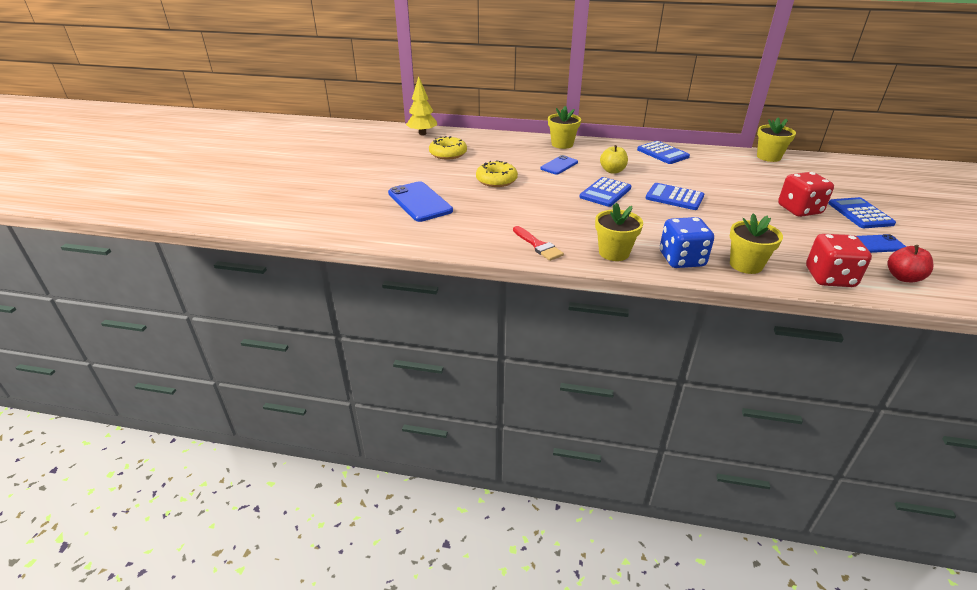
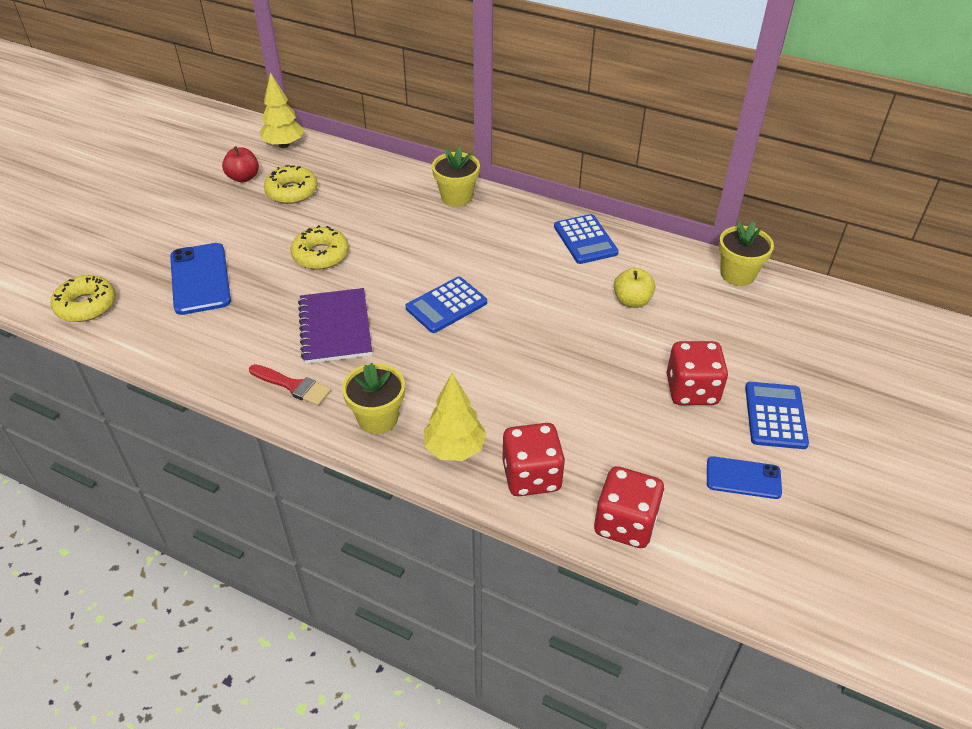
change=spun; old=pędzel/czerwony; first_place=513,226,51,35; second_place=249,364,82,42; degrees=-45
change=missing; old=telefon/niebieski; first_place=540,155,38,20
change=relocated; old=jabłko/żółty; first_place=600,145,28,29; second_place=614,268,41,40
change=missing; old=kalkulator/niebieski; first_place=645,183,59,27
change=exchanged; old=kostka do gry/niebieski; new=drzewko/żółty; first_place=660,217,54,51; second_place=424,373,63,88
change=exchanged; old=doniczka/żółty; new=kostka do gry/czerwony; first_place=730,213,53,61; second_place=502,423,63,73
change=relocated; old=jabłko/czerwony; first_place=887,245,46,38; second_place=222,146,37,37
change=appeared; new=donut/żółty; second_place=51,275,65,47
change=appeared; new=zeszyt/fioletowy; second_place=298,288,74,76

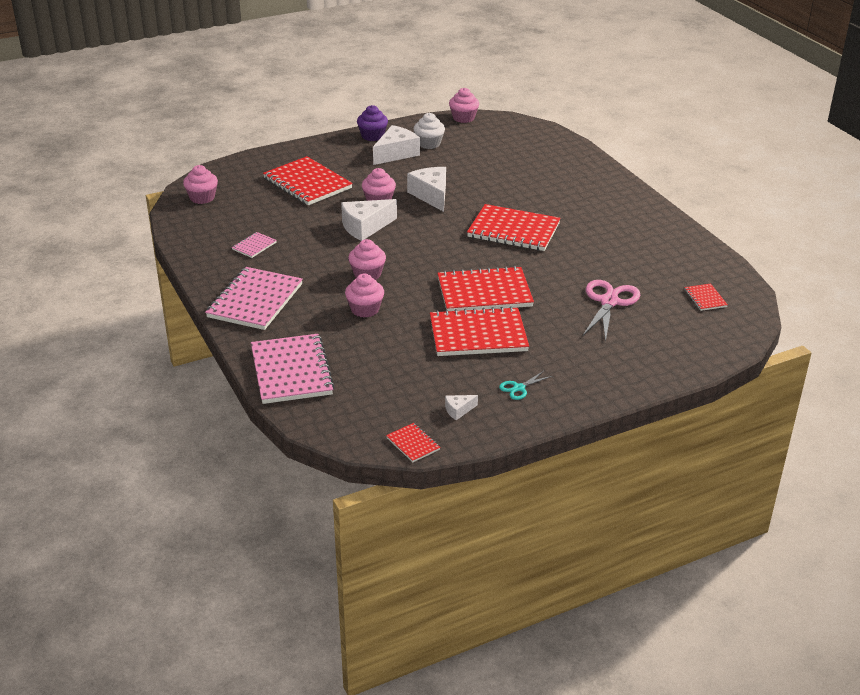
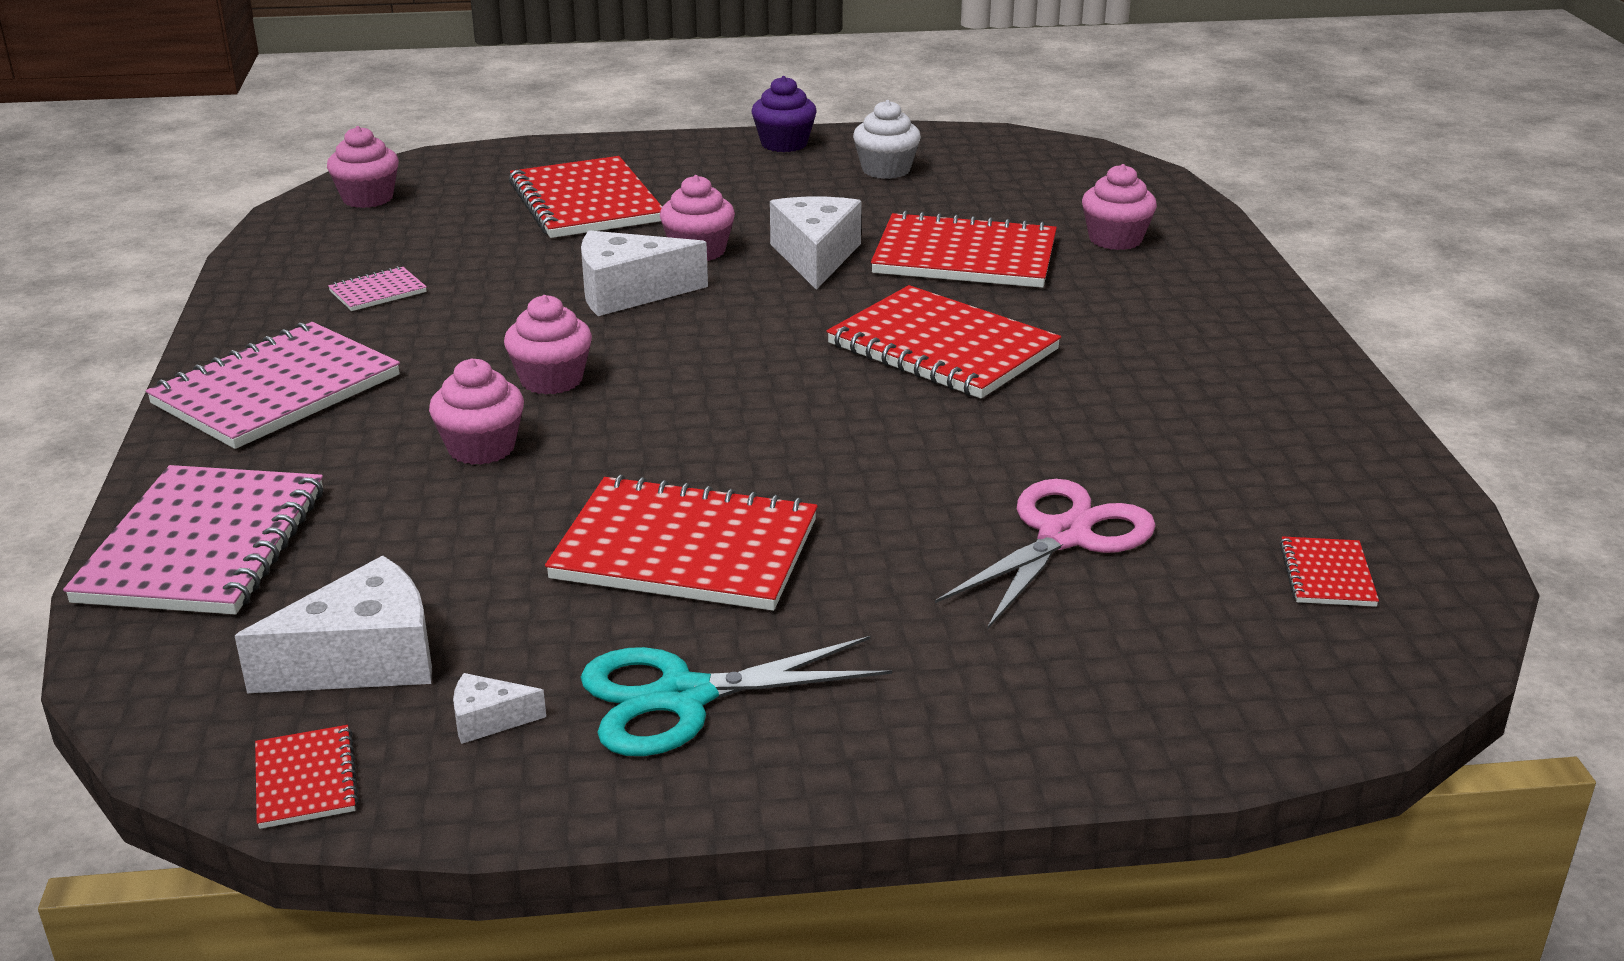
change=relocated; old=ser/biały; first_place=373,125,47,40; second_place=235,556,197,137
change=relocated; old=zeszyt/czerwony; first_place=437,266,97,45; second_place=871,210,186,78
change=relocated; old=muffinka/różowy; first_place=449,88,30,35; second_place=1082,164,75,86
change=size; old=nożyczki/turkusowy; first_place=499,371,53,29; second_place=581,636,311,120; factor=2.0

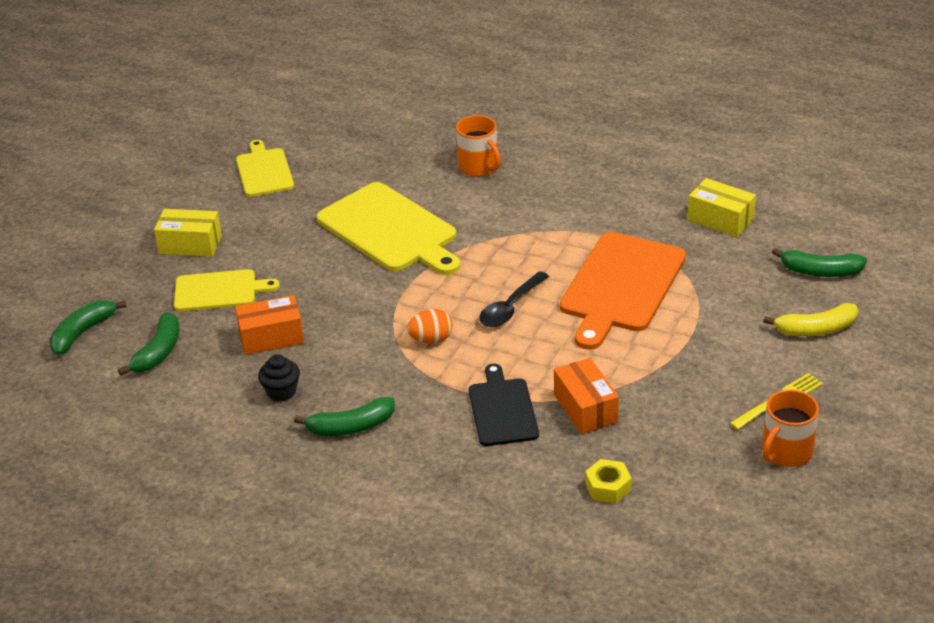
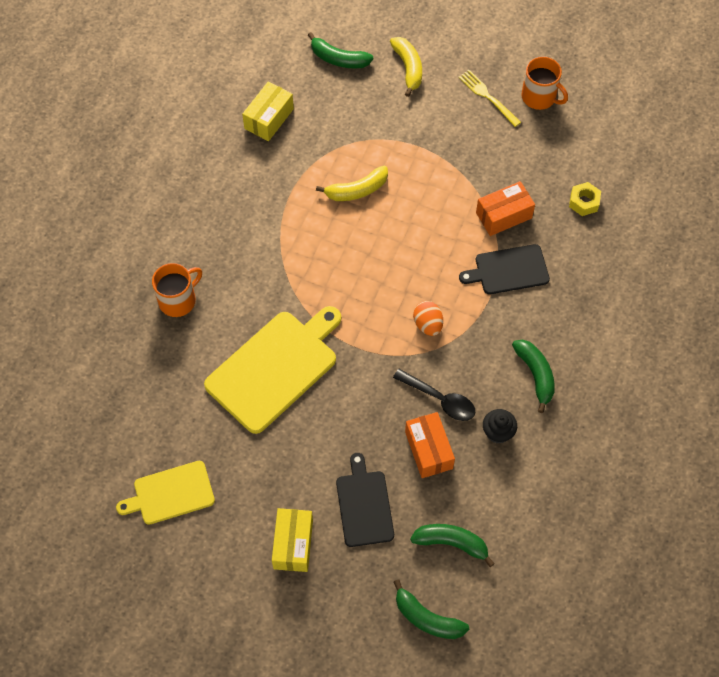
change=colour; old=deska do krojenia/żółty; new=deska do krojenia/czarny; first_place=174,269,106,42; second_place=336,453,58,94
change=relocated; old=łyżka/czarny; first_place=479,271,70,56; second_place=393,369,82,52
change=exchanged; old=deska do krojenia/pomarańczowy; new=banan/żółty; first_place=560,232,126,118; second_place=316,166,72,35
change=spun; old=banan/zielony; first_place=772,247,95,30; second_place=308,32,65,36; degrees=105

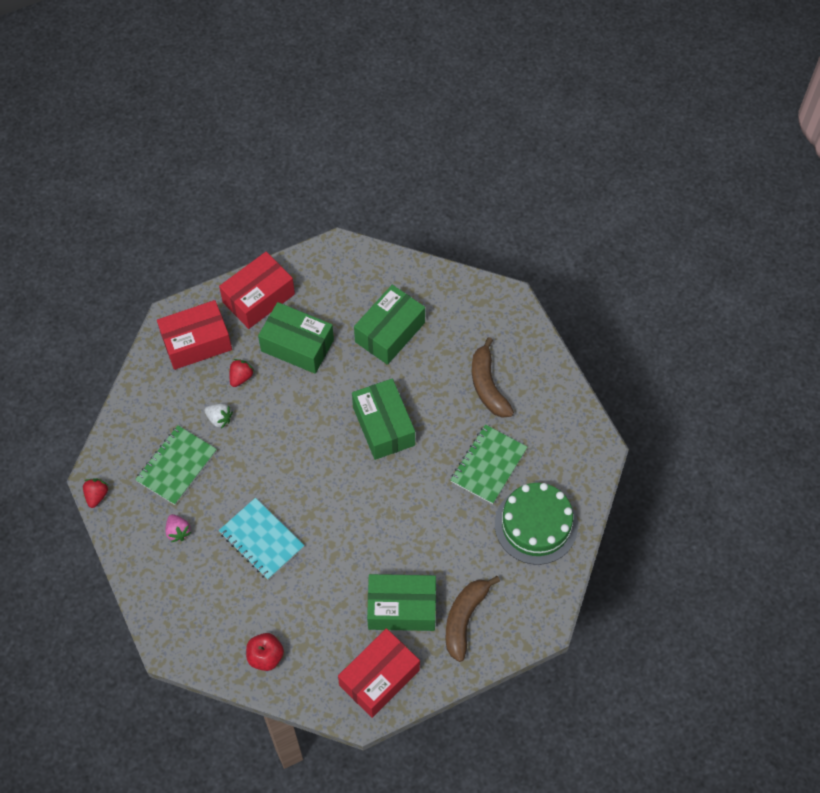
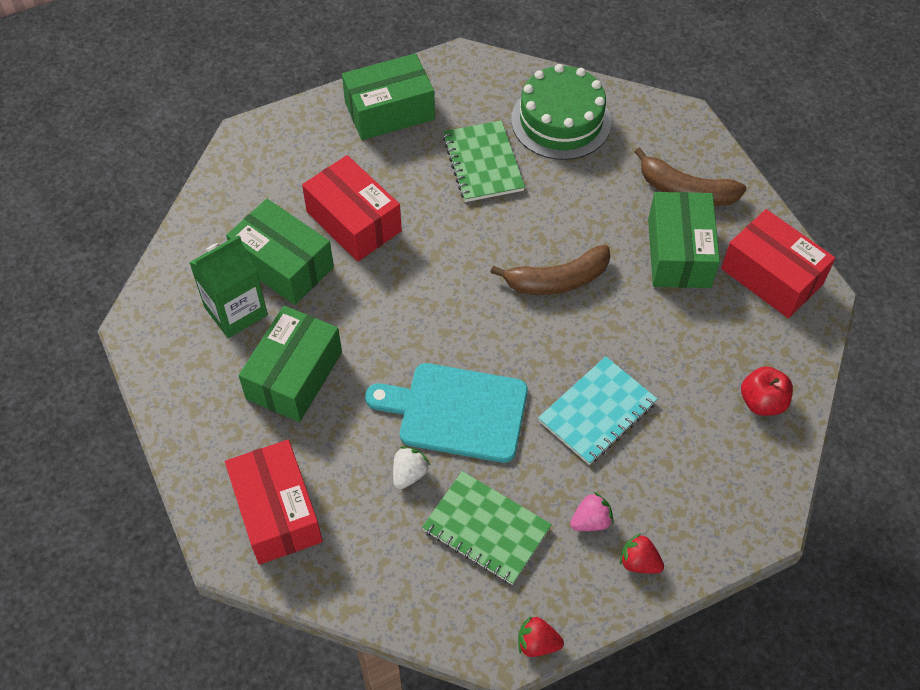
change=relocated; old=pudełko/czerwony; first_place=219,252,76,77; second_place=302,155,100,107
change=relocated; old=truskawka/czerwony; first_place=230,359,24,28; second_place=620,533,44,41
change=relocated; old=pudełko/zielony; first_place=352,379,63,81; second_place=342,53,93,87
change=spun; old=zeszyt/zielony; first_place=451,424,76,80; second_place=443,120,82,82; degrees=45
change=relocated; old=banan/brązowy; first_place=472,337,42,81; second_place=490,245,120,50
change=appeared; new=karton mleka/zielony; second_place=189,235,79,103
change=appeared; new=deska do krojenia/turkusowy; second_place=365,363,163,100

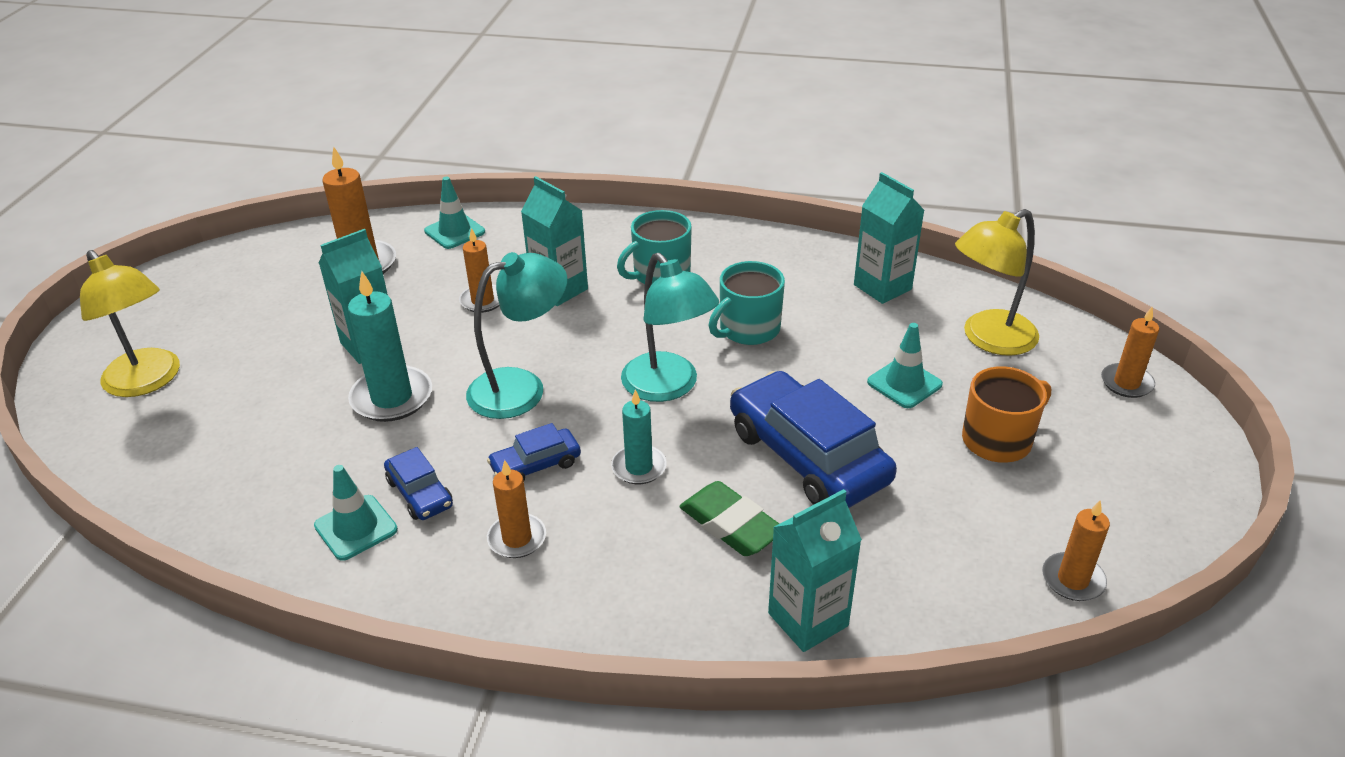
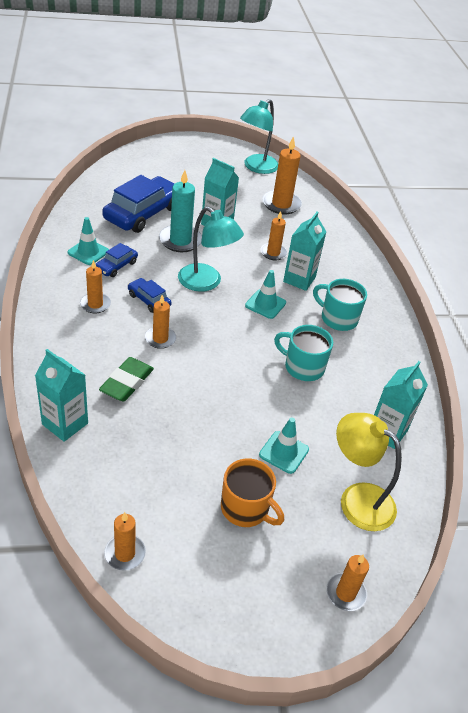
change=missing; old=lampka/żółty; first_place=80,250,100,147
change=relocated; old=pachołek/turkusowy; first_place=424,177,61,72; second_place=245,270,41,49
change=colour; old=świeca/turkusowy; new=świeca/pomarańczowy; first_place=611,389,56,95; second_place=145,295,31,54
change=relocated; old=lampka/turkusowy; first_place=621,253,98,149; second_place=240,99,38,75
change=relocated; old=samochód/niebieski; first_place=730,371,167,137; second_place=102,175,72,58

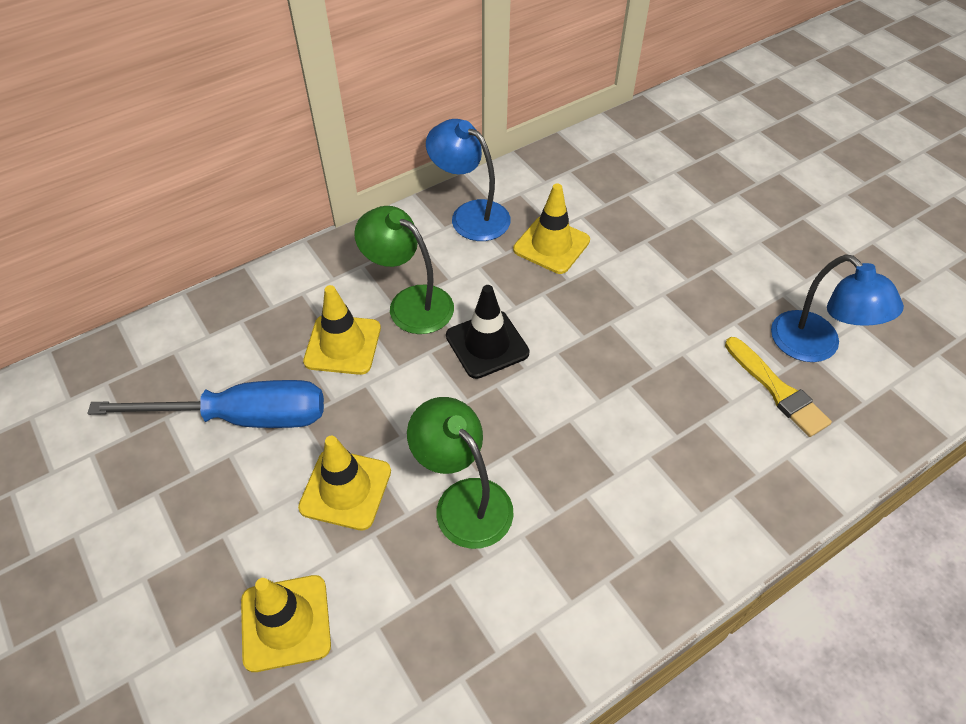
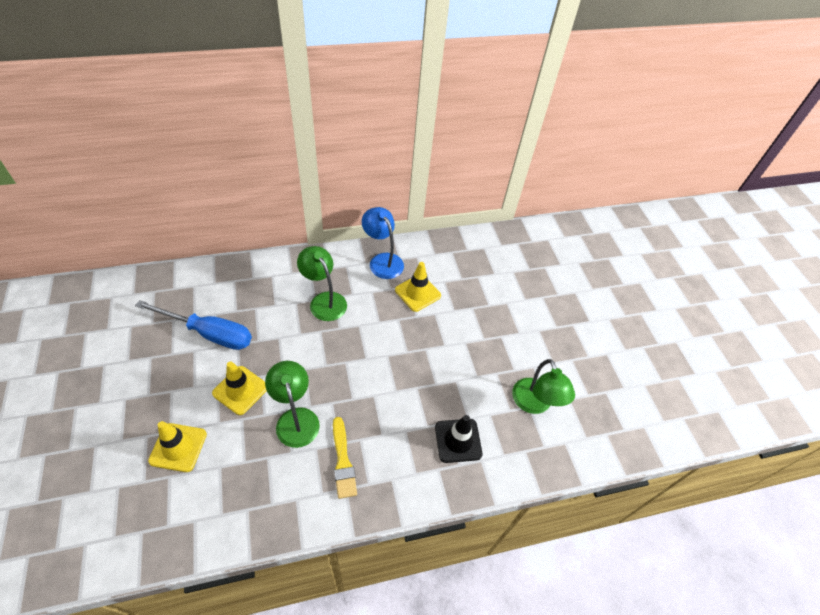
change=missing; old=pachołek/żółty; first_place=303,285,78,90
change=relocated; old=pachołek/czarny; first_place=446,285,84,94; second_place=435,415,48,48
change=relocated; old=pędzel/żółty; first_place=725,337,107,100; second_place=333,417,24,82
change=colour; old=lampka/niebieski; new=lampka/zielony; first_place=771,254,133,108; second_place=512,359,63,55

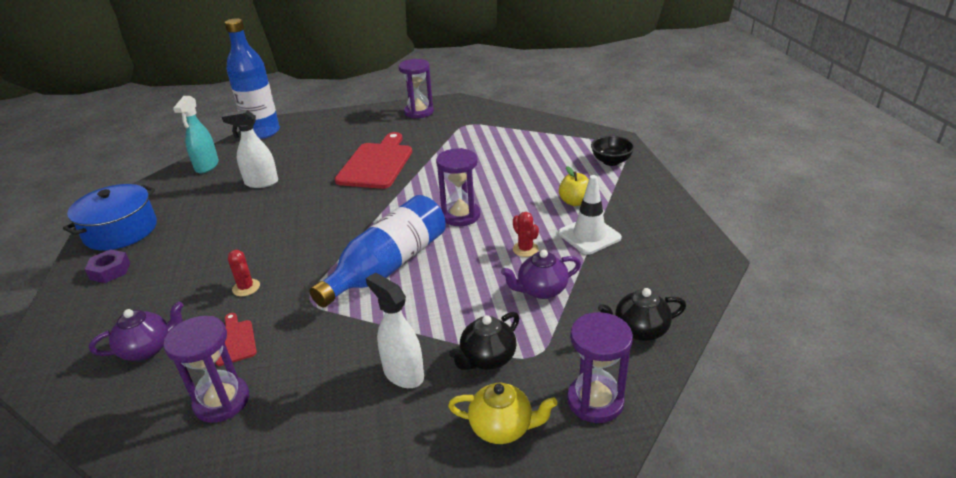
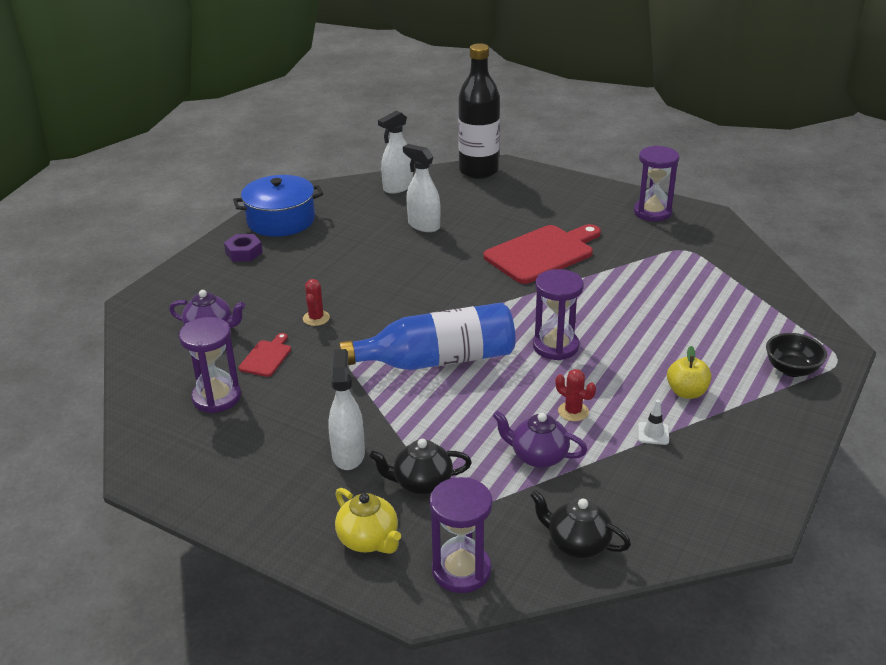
change=colour; old=spryskiwacz/turkusowy; new=spryskiwacz/biały; first_place=173,96,46,78; second_place=378,111,35,83
change=colour; old=butelka/niebieski; new=butelka/czarny; first_place=225,18,55,121; second_place=458,43,42,136
change=spun; old=kaktus/czerwony; first_place=513,212,26,45; second_place=555,369,41,52; degrees=-60
change=size; old=pachołek/biały; first_place=558,175,64,80; second_place=638,400,31,45; factor=0.5

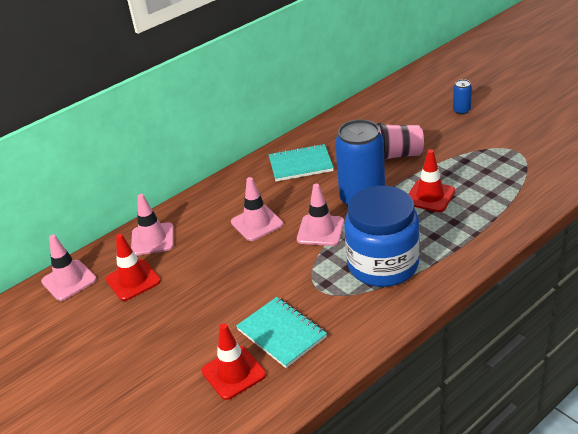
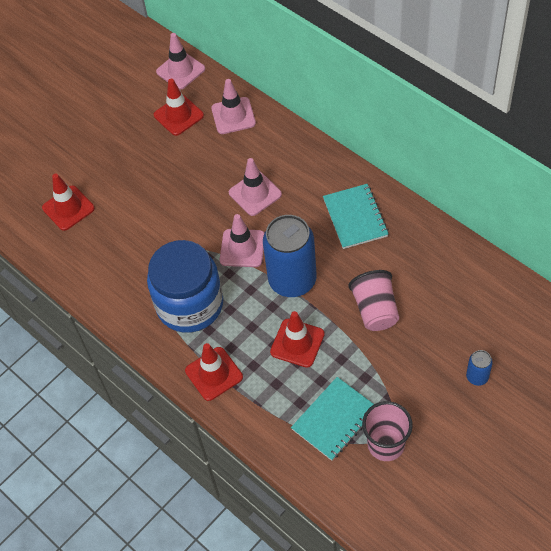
change=relocated; old=zeszyt/turkusowy; first_place=236,297,91,71; second_place=291,377,83,84
change=appeared; new=pachołek/czerwony; second_place=185,343,58,58
change=appeared; new=szklanka/różowy; second_place=362,401,51,60

